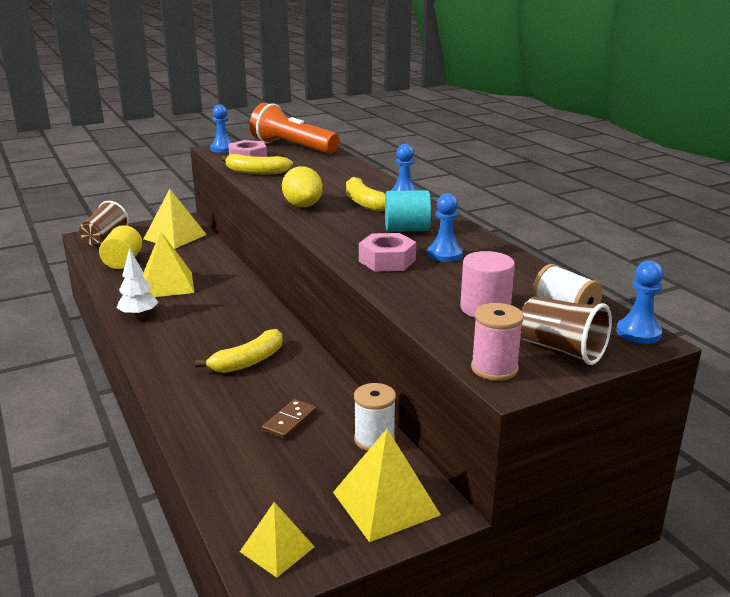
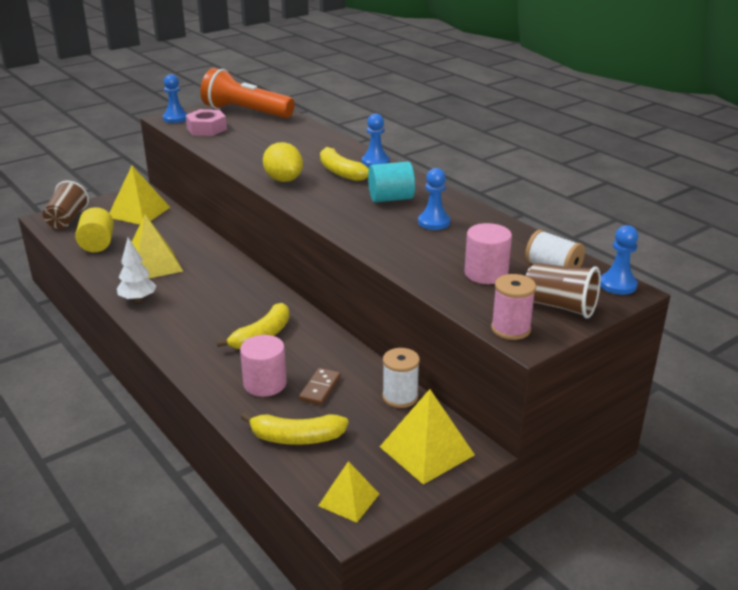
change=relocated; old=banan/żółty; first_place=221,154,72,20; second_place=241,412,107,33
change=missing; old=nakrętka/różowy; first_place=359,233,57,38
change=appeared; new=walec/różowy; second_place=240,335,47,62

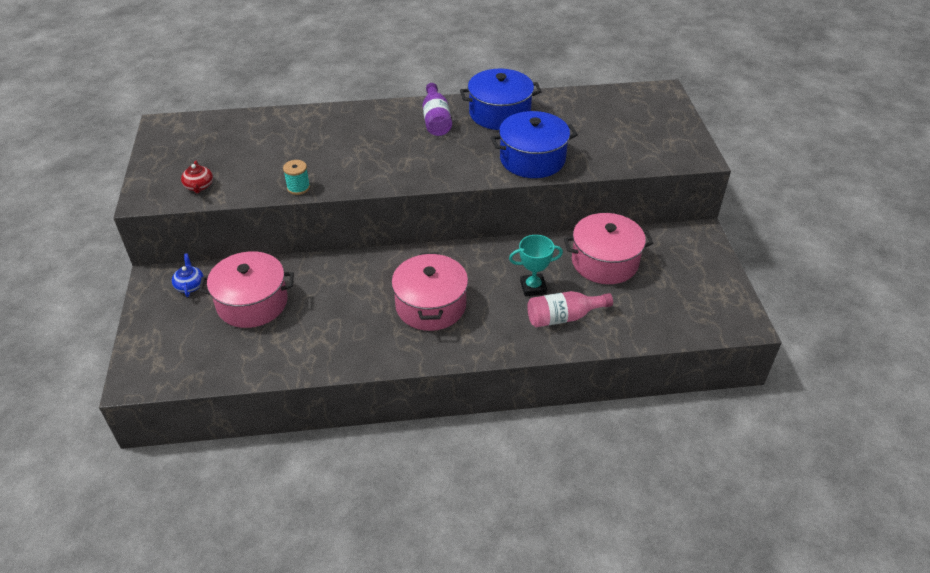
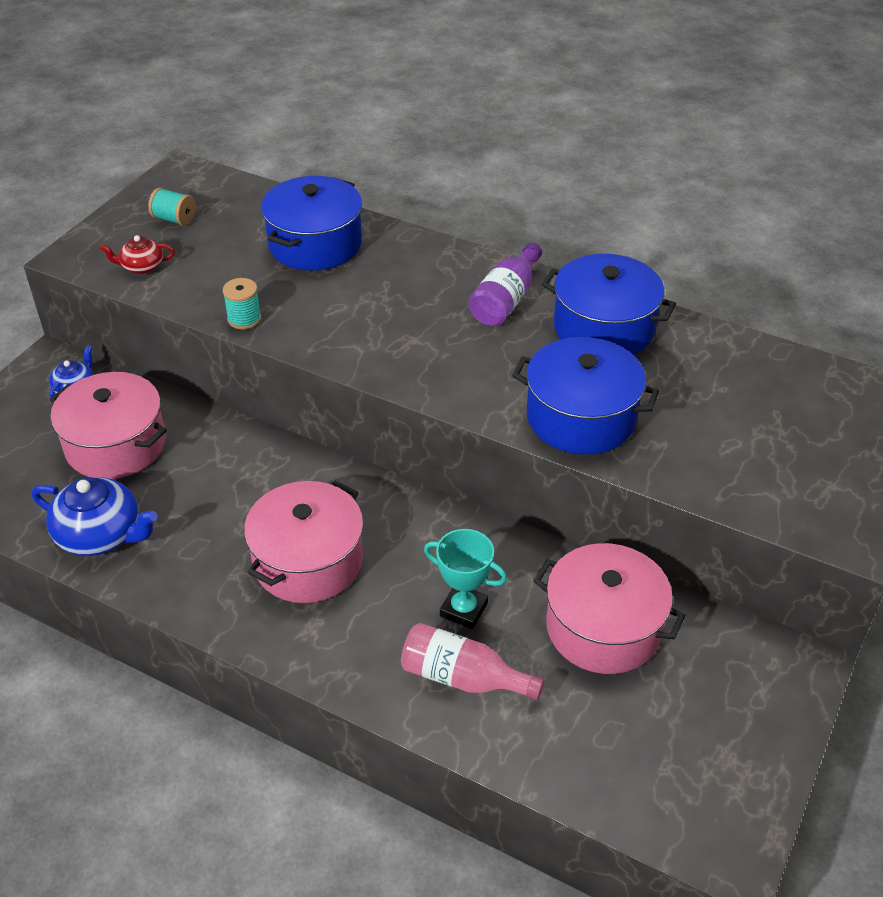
change=spun; old=imbryk/czerwony; first_place=181,161,32,32; second_place=100,235,75,39; degrees=60
change=appeared; new=imbryk/niebieski; second_place=32,477,126,79
change=appeared; new=szpulka/turkusowy; second_place=148,188,48,38
change=appeared; new=garnek/niebieski; second_place=261,176,101,94

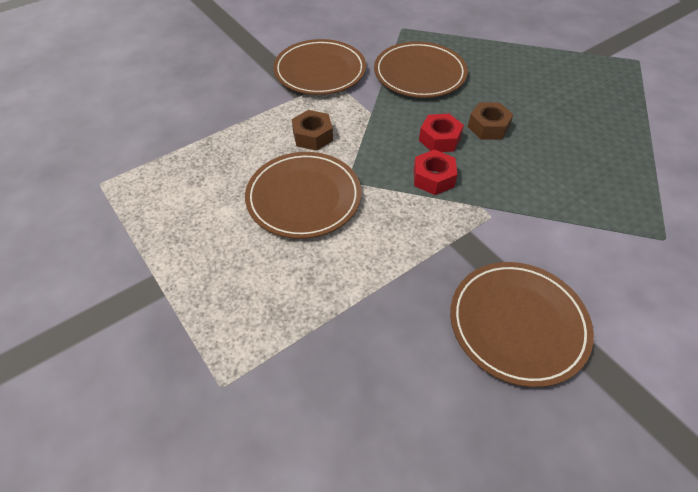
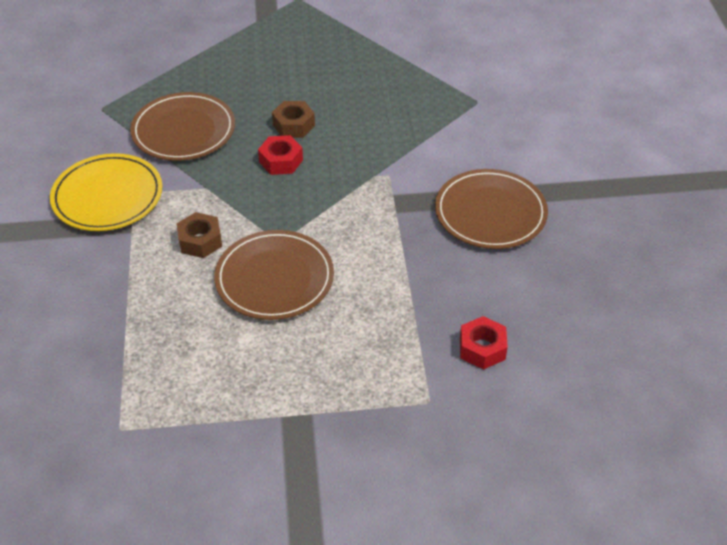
change=colour; old=talerz/brązowy; new=talerz/żółty; first_place=273,39,93,56; second_place=50,153,112,78
change=relocated; old=nakrętka/czerwony; first_place=413,149,44,46; second_place=460,316,48,54

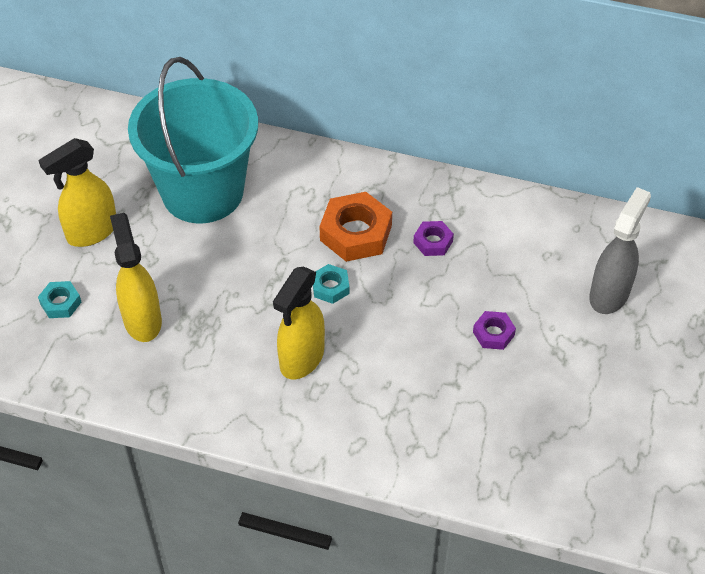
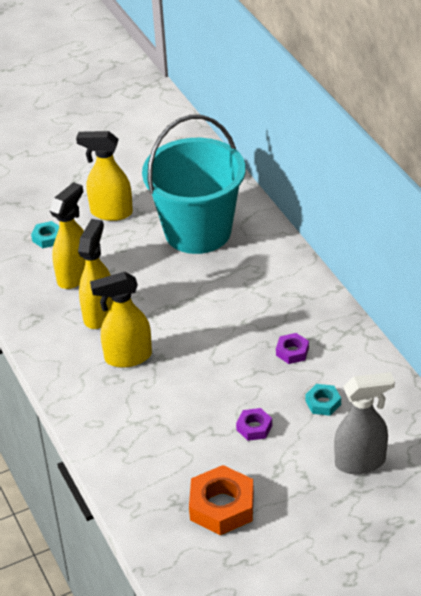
change=relocated; old=nakrętka/turkusowy; first_place=313,264,36,40; second_place=305,384,36,32
change=relocated; old=nakrętka/pomarańczowy; first_place=320,192,72,70; second_place=189,465,65,70
change=appeared; new=spryskiwacz/żółty; second_place=78,219,34,110

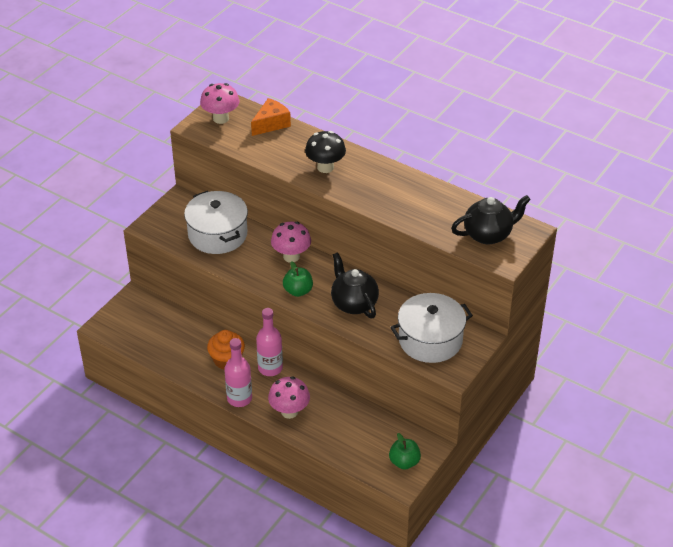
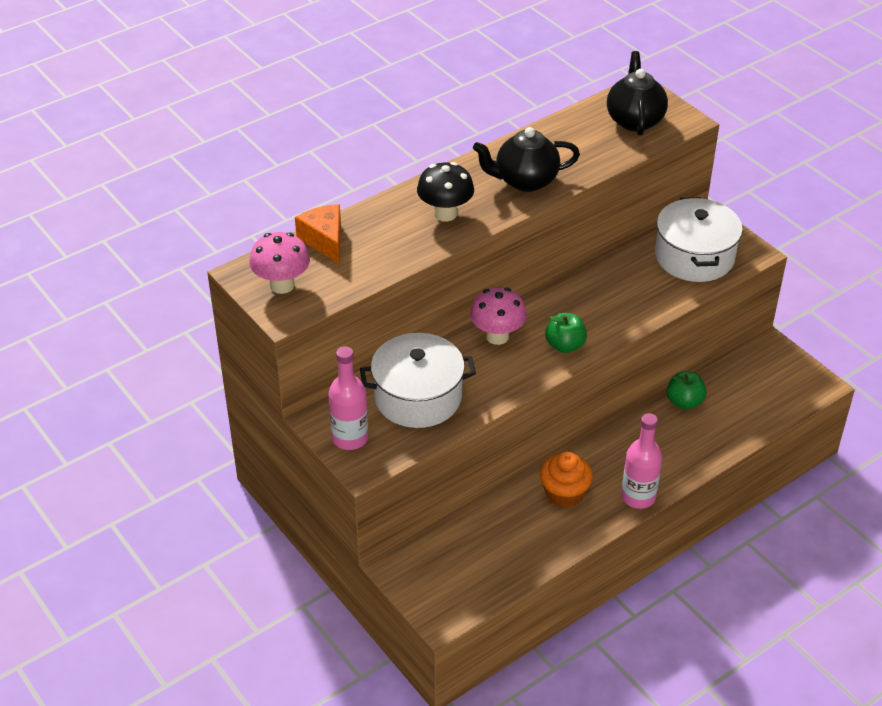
change=relocated; old=butelka/różowy; first_place=256,308,27,68; second_place=328,346,40,104
change=missing; old=grzyb/różowy; first_place=268,376,42,43
change=relocated; old=imbryk/czarny; first_place=331,252,48,66; second_place=473,127,107,65
change=relocated; old=jabłko/zielony; first_place=389,433,32,37; second_place=667,371,40,39

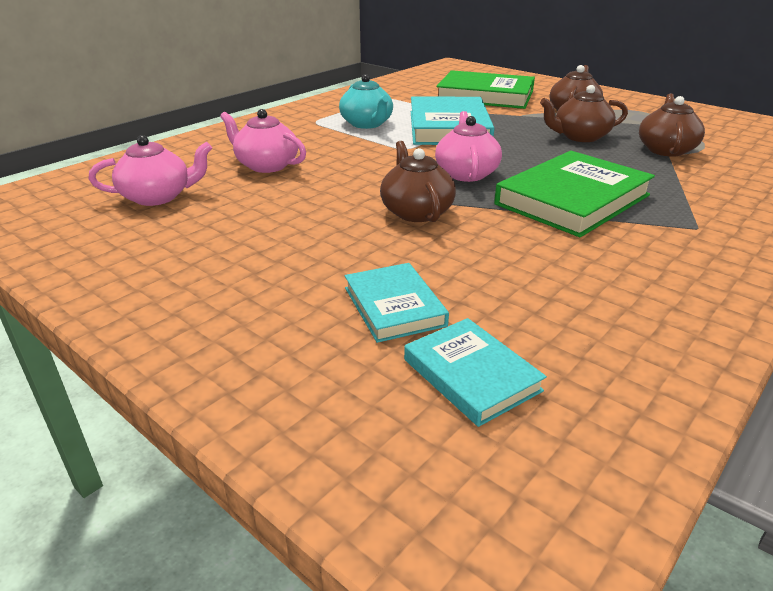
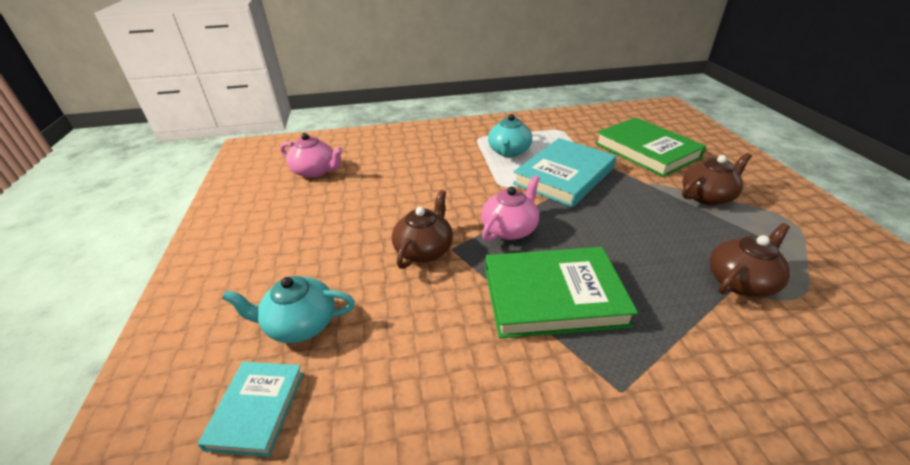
change=missing; old=imbryk/różowy; first_place=220,109,86,64
change=exchanged; old=książka/turkusowy; new=imbryk/turkusowy; first_place=345,263,104,80; second_place=222,276,133,67
change=missing; old=imbryk/brązowy; first_place=540,85,88,57

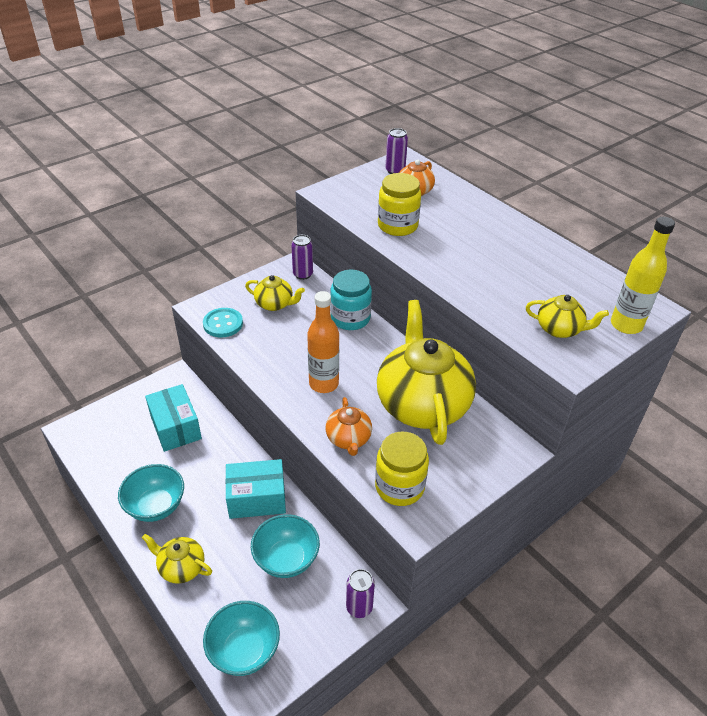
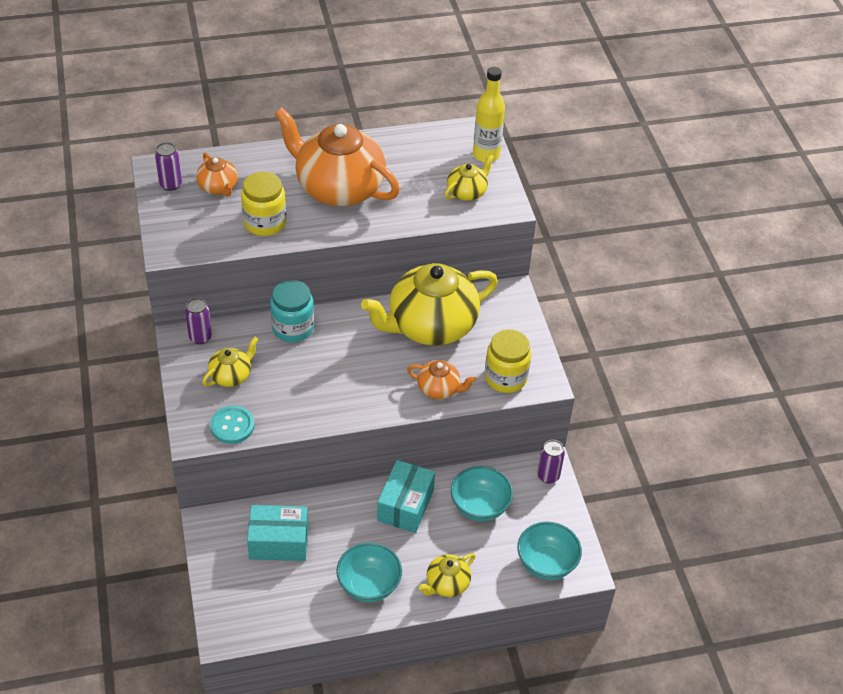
change=missing; old=butelka/pomarańczowy; first_place=307,291,32,102
change=spun; old=imbryk/żółty; first_place=377,300,99,145; second_place=361,263,137,83; degrees=-45
change=appeared; new=imbryk/pomarańczowy; second_place=275,108,125,98

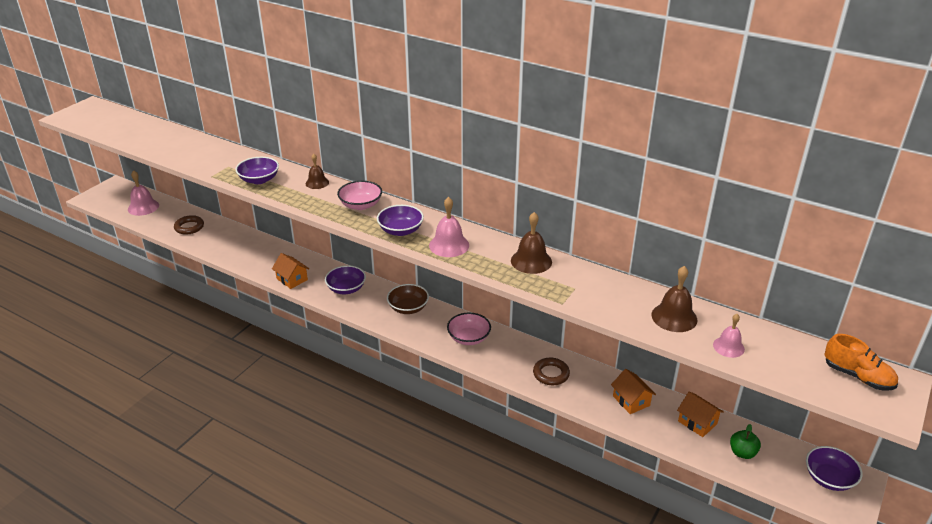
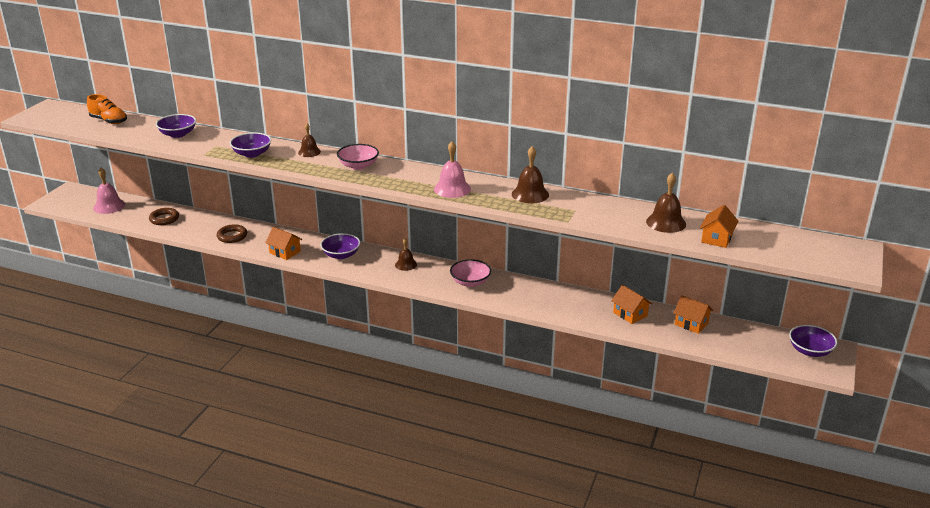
change=relocated; old=miska/fioletowy; first_place=377,205,47,31; second_place=156,114,40,24
change=exchanged; old=miska/brązowy; new=dzwonek/brązowy; first_place=387,284,42,30; second_place=395,238,22,33
change=relocated; old=pierścień/brązowy; first_place=533,358,37,27; second_place=217,224,30,19
change=exchanged; old=dzwonek/różowy; new=domek/pomarańczowy; first_place=713,314,32,44; second_place=700,205,38,43
change=missing; old=jabłko/zielony; first_place=730,424,31,35
change=relocated; old=but/pomarańczowy; first_place=824,334,74,57; second_place=87,94,40,30

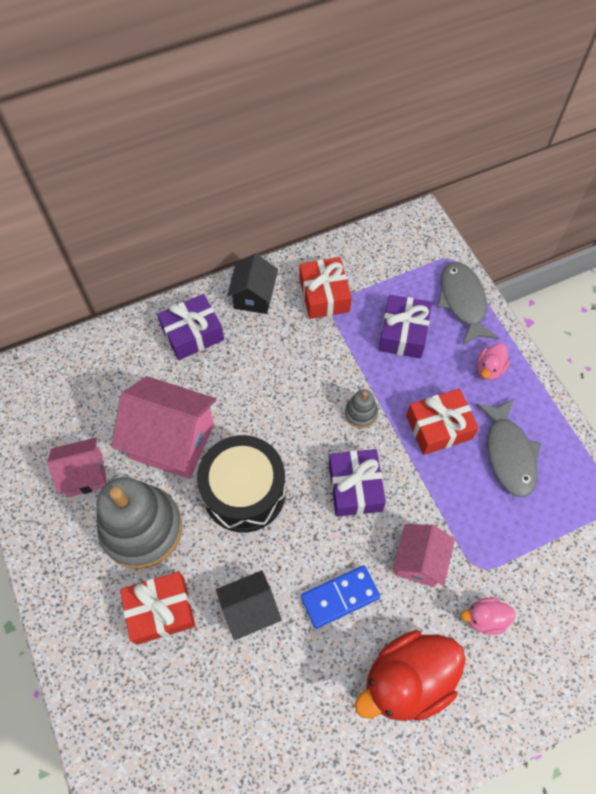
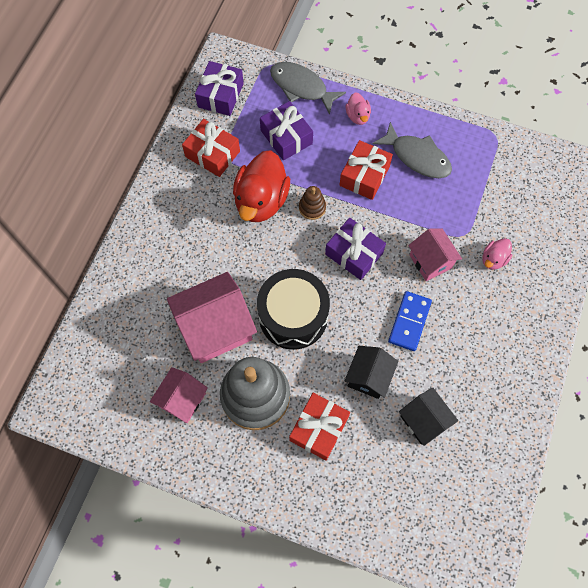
change=relocated; old=prezent/fioletowy; first_place=157,294,67,66; second_place=195,61,49,55
change=relocated; old=domek/czarny; first_place=227,254,51,60; second_place=399,388,59,58
change=colour; old=zabawka nakładanka/szary; new=zabawka nakładanka/brązowy; first_place=345,389,33,39; second_place=299,186,27,34
change=relocated; old=kaczka/czerwony; first_place=355,630,111,91; second_place=233,150,57,72

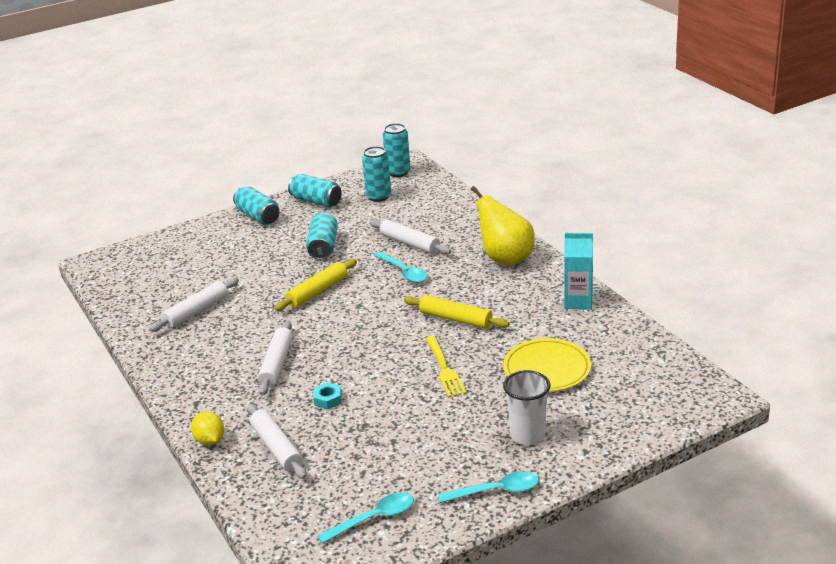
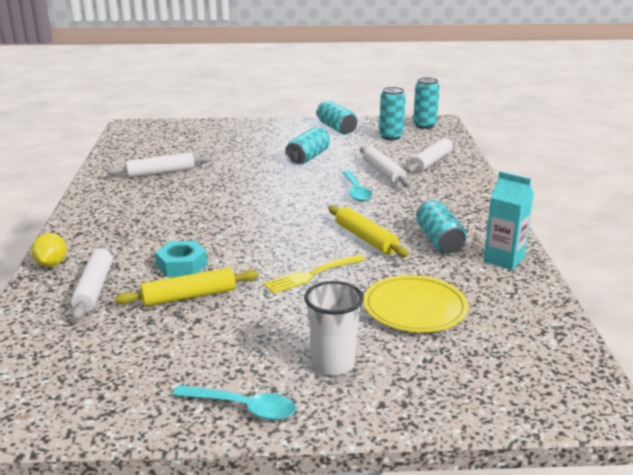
change=relocated; old=puszka/turkusowy; first_place=233,186,46,39; second_place=416,200,51,53
change=relocated; old=wałek do ciasta/biały; first_place=258,321,35,75; second_place=406,138,50,35
change=relocated; old=wałek do ciasta/żółty; first_place=274,259,83,52; second_place=114,268,145,38
change=size; old=nakrętka/turkusowy; first_place=313,382,29,27; second_place=155,241,52,36; factor=1.53
change=missing; old=łyżka/turkusowy; first_place=318,492,96,52
change=spun; old=widelec/żółty; first_place=425,336,41,61; second_place=263,255,102,39; degrees=45
change=missing; old=gruszka/żółty; first_place=471,186,64,80

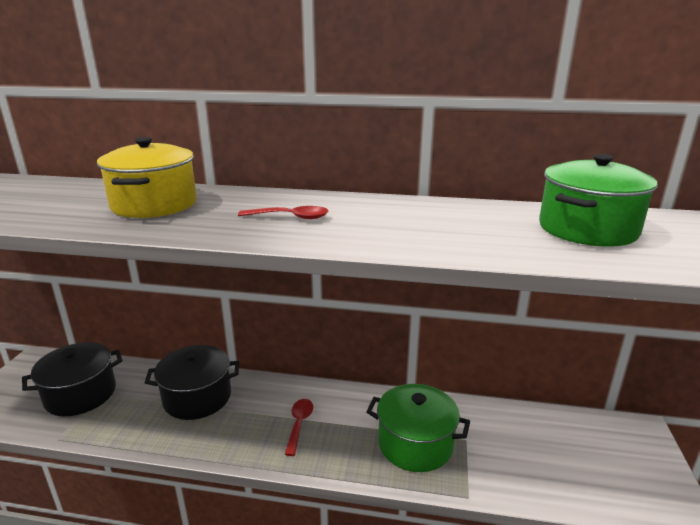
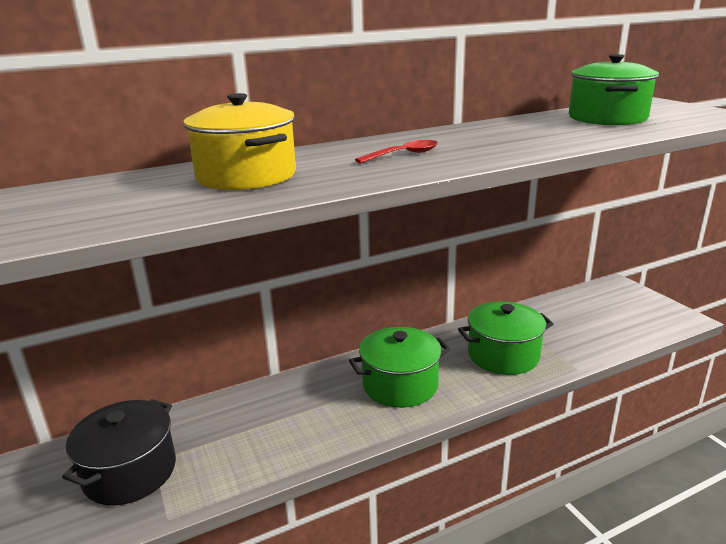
change=missing; old=garnek/czarny; first_place=145,345,94,75
change=exchanged; old=łyżka/czerwony; new=garnek/zielony; first_place=285,399,28,57; second_place=349,327,101,81

